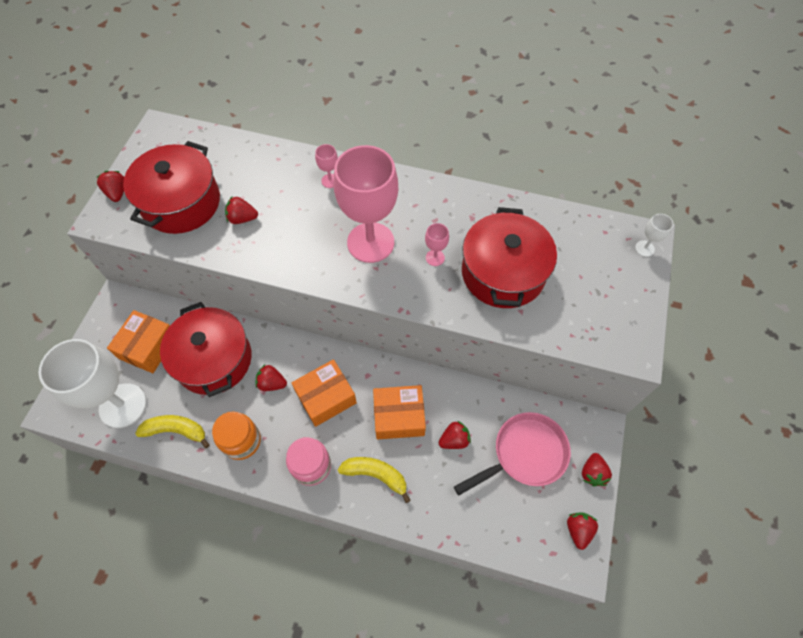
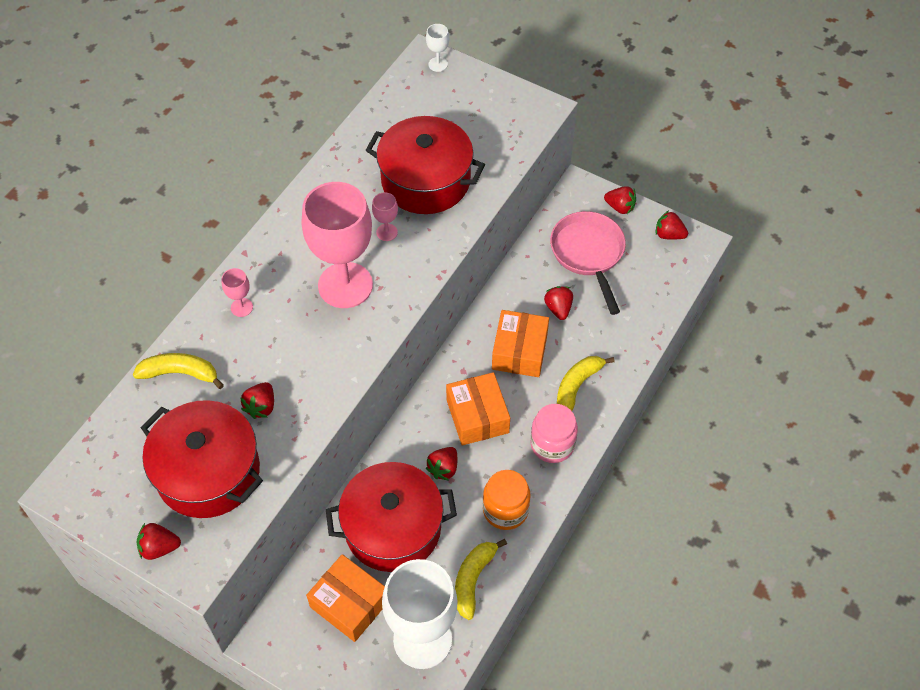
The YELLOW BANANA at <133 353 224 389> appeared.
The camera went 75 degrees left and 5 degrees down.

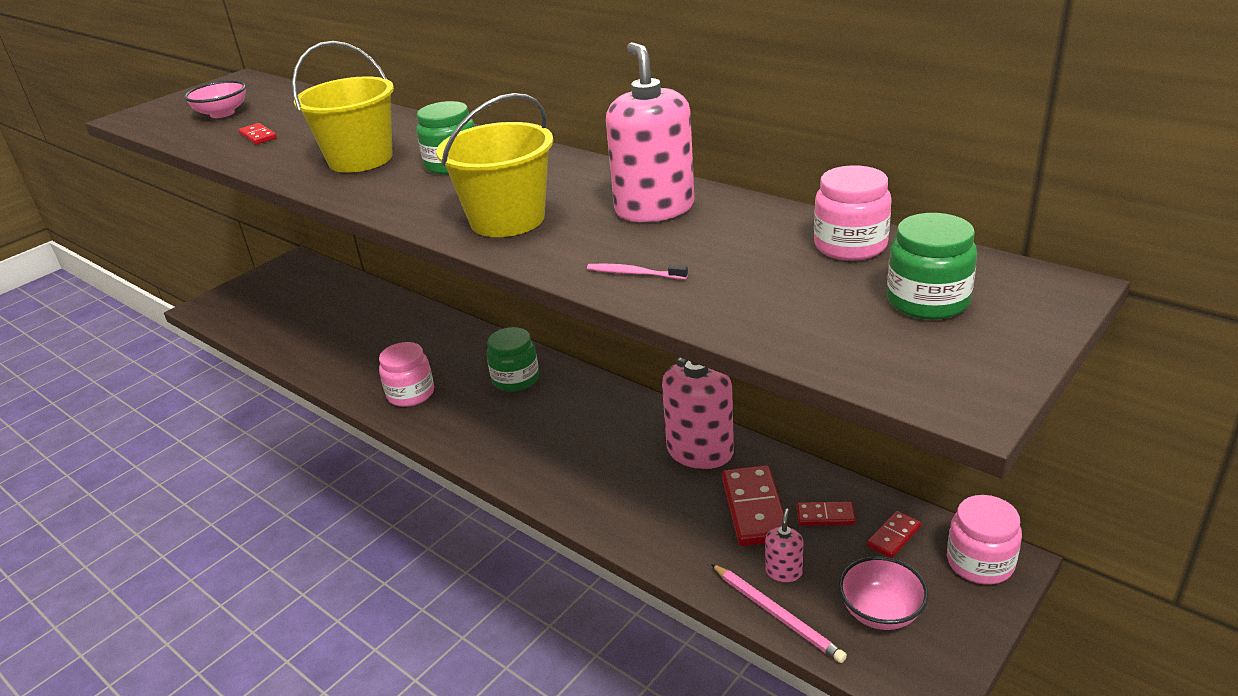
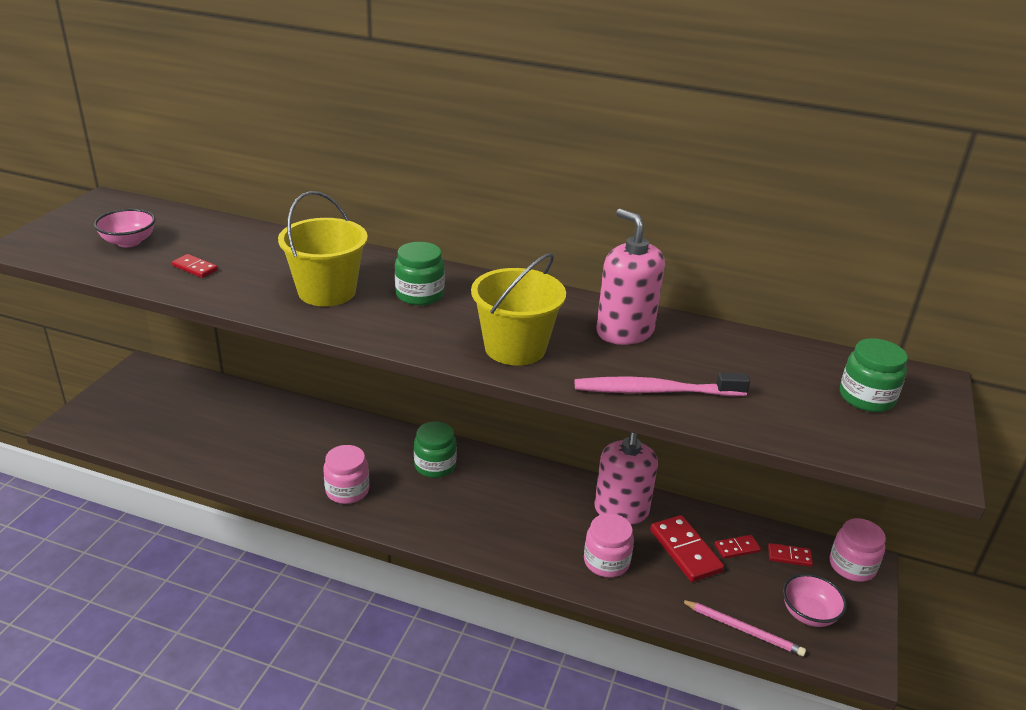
The PINK TOOTHBRUSH at <587 264 688 279> changed to 2.17 times the size.
The PINK SOAP DISPENSER at <765 509 803 582> disappeared.
The PINK JAR moved from <814 165 892 261> to <584 513 634 577>.
The RED DOMINO at <867 511 921 558> turned 75 degrees clockwise.
The camera went 25 degrees left and 0 degrees up.

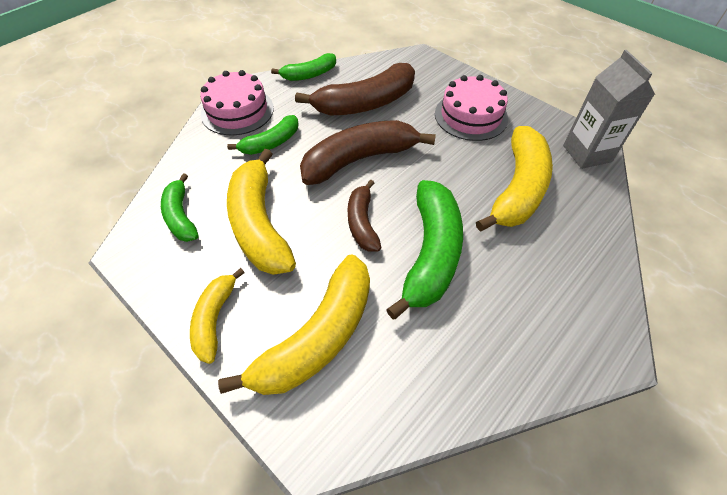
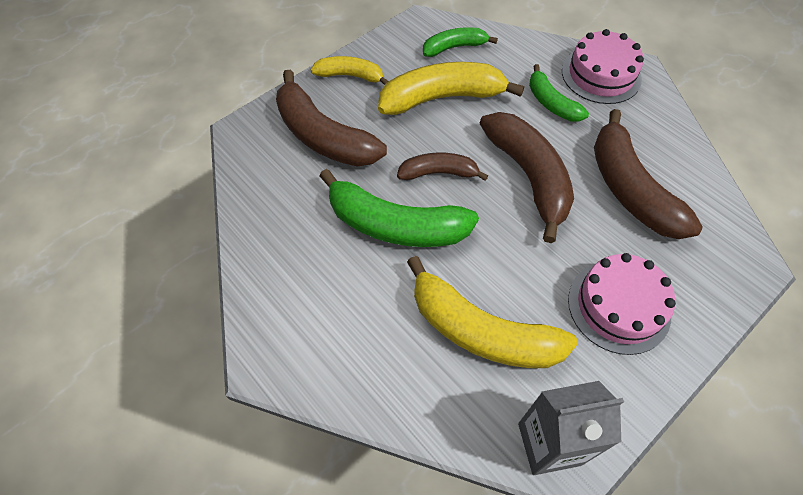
The YELLOW BANANA at <218 254 370 395> became the BROWN BANANA at <276 70 387 167>.
The GREEN BANANA at <271 53 336 81> disappeared.
The camera went 95 degrees right and 5 degrees up.

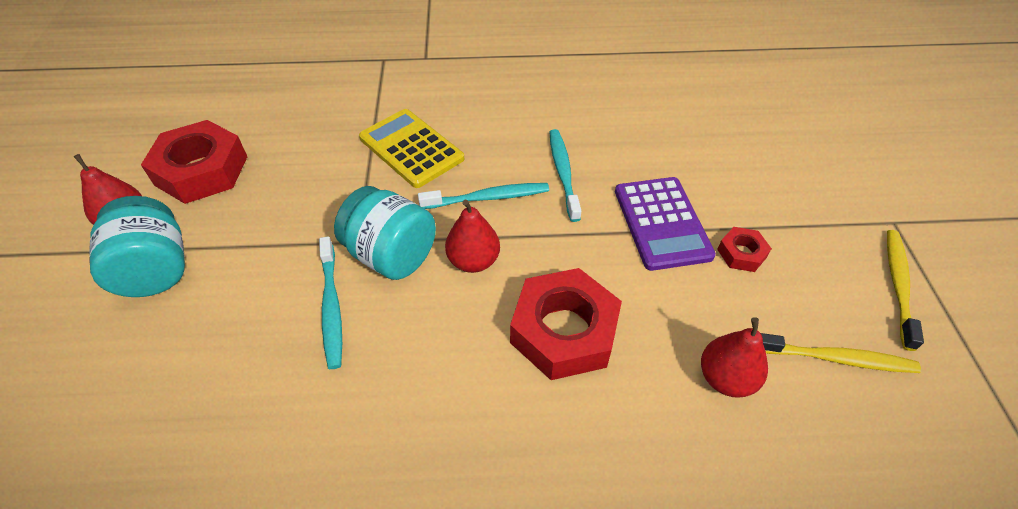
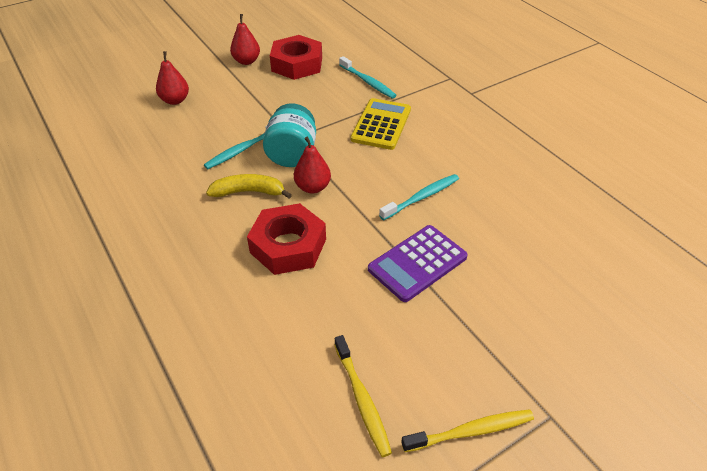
The TURQUOISE JAR at <89 196 185 297> disappeared.
The TURQUOISE TOOTHBRUSH moved from <418 183 549 209> to <339 56 397 99>.
The RED PEAR moved from <701 317 768 398> to <156 51 189 105>.
The RED NUT at <717 227 772 272> disappeared.
The YELLOW BANANA at <206 174 292 198> appeared.
The camera went 60 degrees right and 5 degrees down.

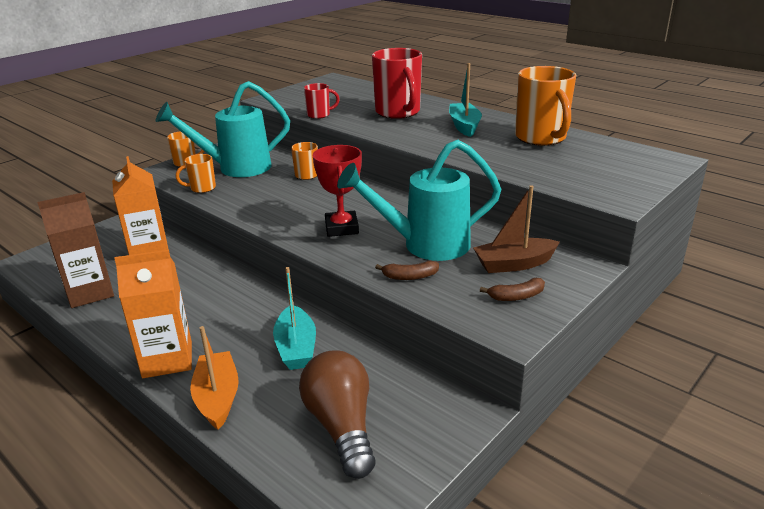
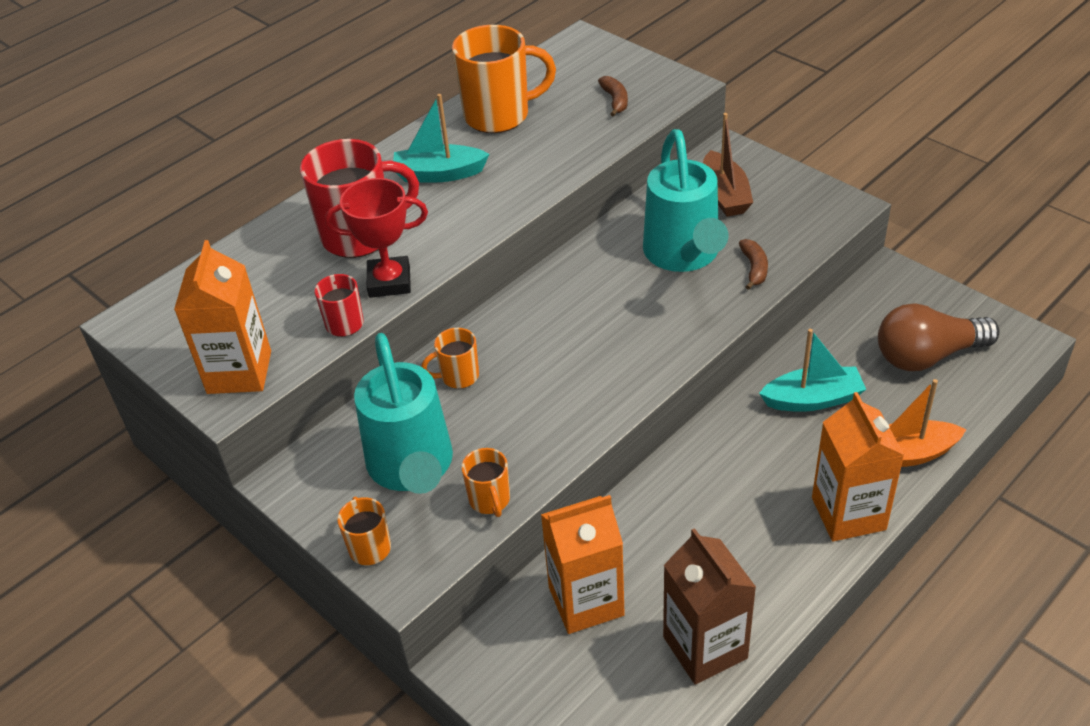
The RED TROPHY moved from <313 145 362 237> to <325 178 428 298>.
The BROWN BANANA moved from <480 278 545 301> to <598 76 628 117>.
The ORANGE CARTON at <174 240 271 394> appeared.
The camera went 85 degrees left and 15 degrees up.

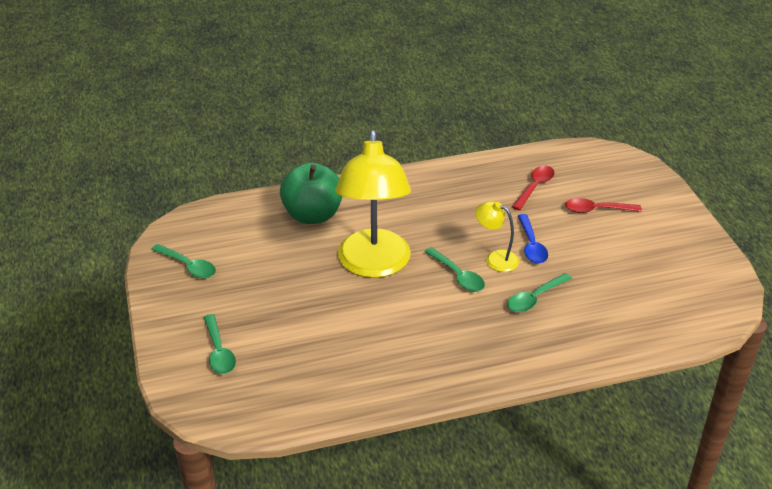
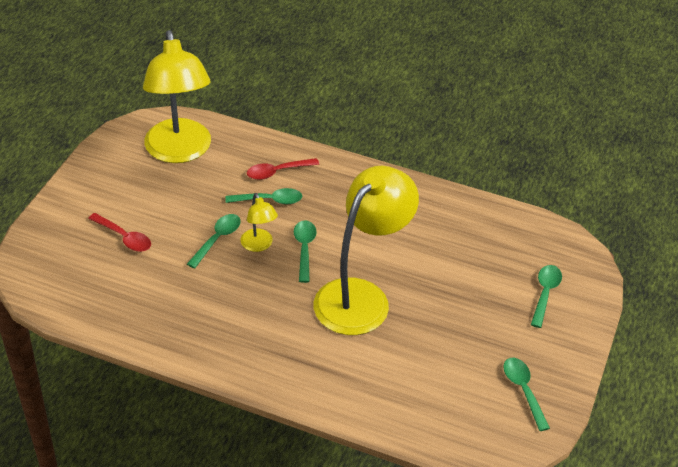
The GREEN APPLE at <280 162 342 224> disappeared.
The RED SPOON moved from <512 166 555 210> to <247 158 319 180>.
The BLUE SPOON at <518 214 548 264> became the GREEN SPOON at <187 214 241 269>.
The YELLOW LAMP at <143 30 211 163> appeared.
The camera went 145 degrees left and 5 degrees up.

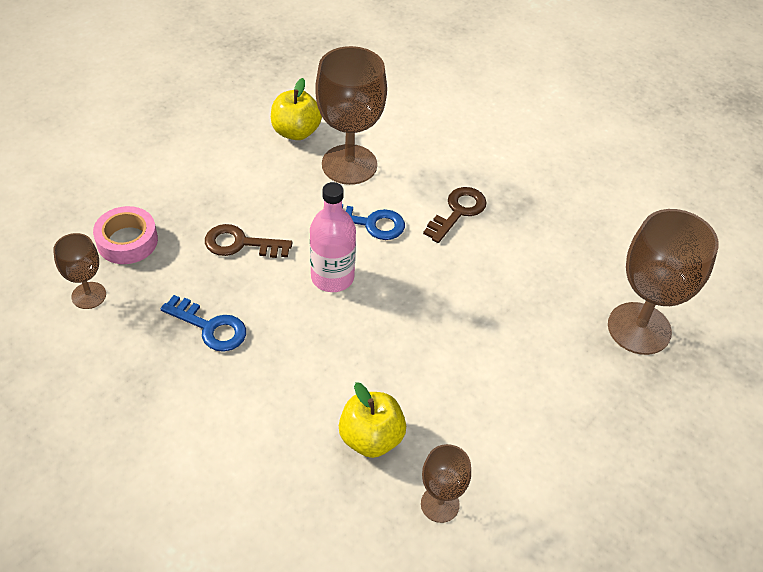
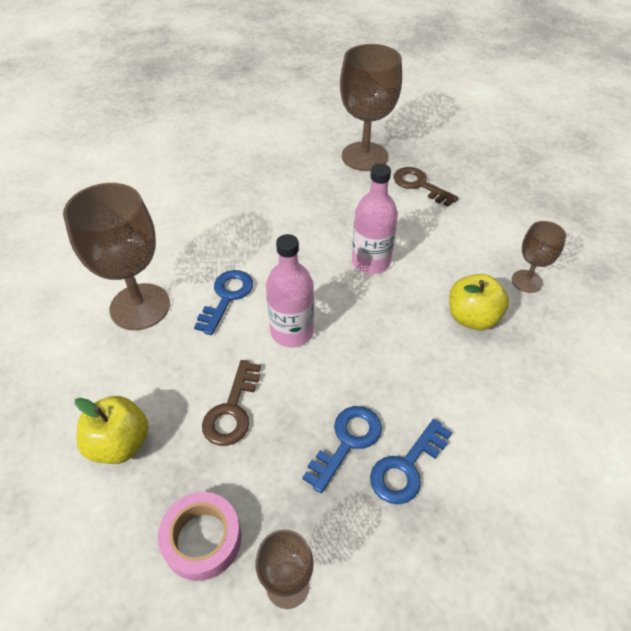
The YELLOW APPLE moved from <271 78 322 140> to <75 396 149 464>.
The BROWN KEY moved from <423 187 487 243> to <393 167 459 207>.
The PINK BOTTLE at <352 164 398 274> appeared.
The BLUE KEY at <370 419 452 504> appeared.
The camera went 80 degrees left and 0 degrees up.

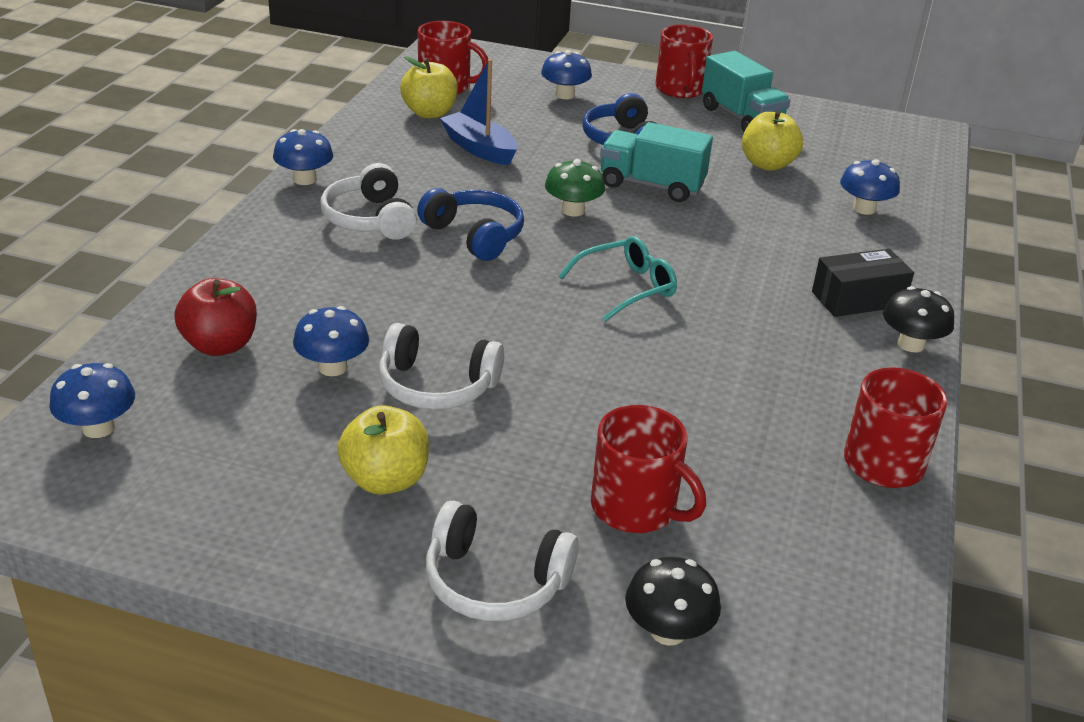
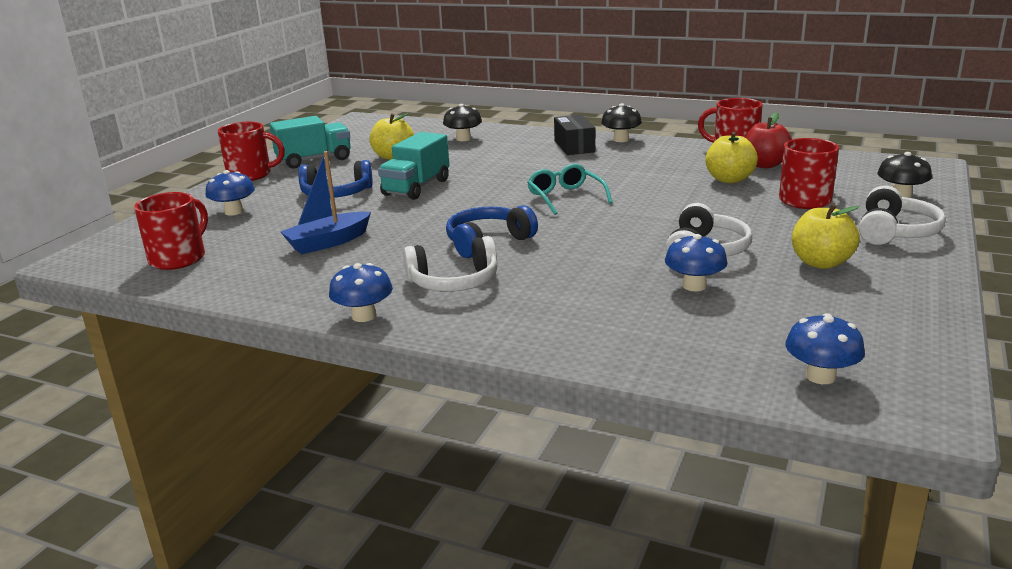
The RED APPLE moved from <175 278 257 356> to <745 112 792 168>.
The YELLOW APPLE moved from <400 56 458 118> to <705 132 758 183>.
The GREEN MUSHROOM at <545 159 605 216> disappeared.
The BLUE MUSHROOM at <840 159 900 215> became the BLACK MUSHROOM at <443 104 482 141>.
The camera went 80 degrees left and 10 degrees down.

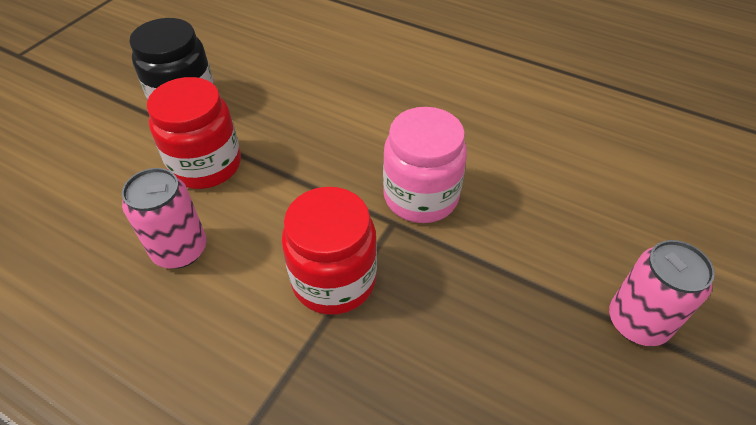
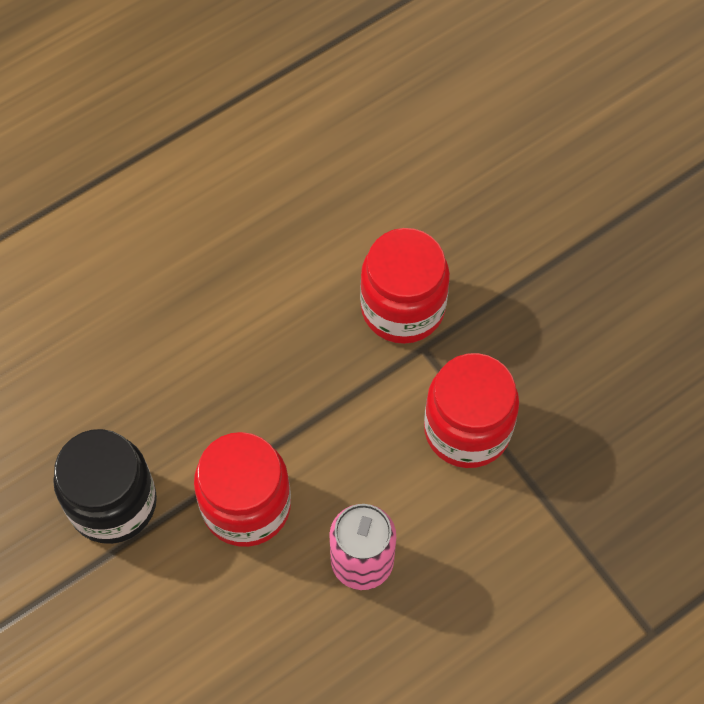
The PINK JAR at <383 107 467 223> became the RED JAR at <360 228 450 344>.
The PINK CAN at <609 240 715 346> disappeared.
The camera went 65 degrees left and 15 degrees up.

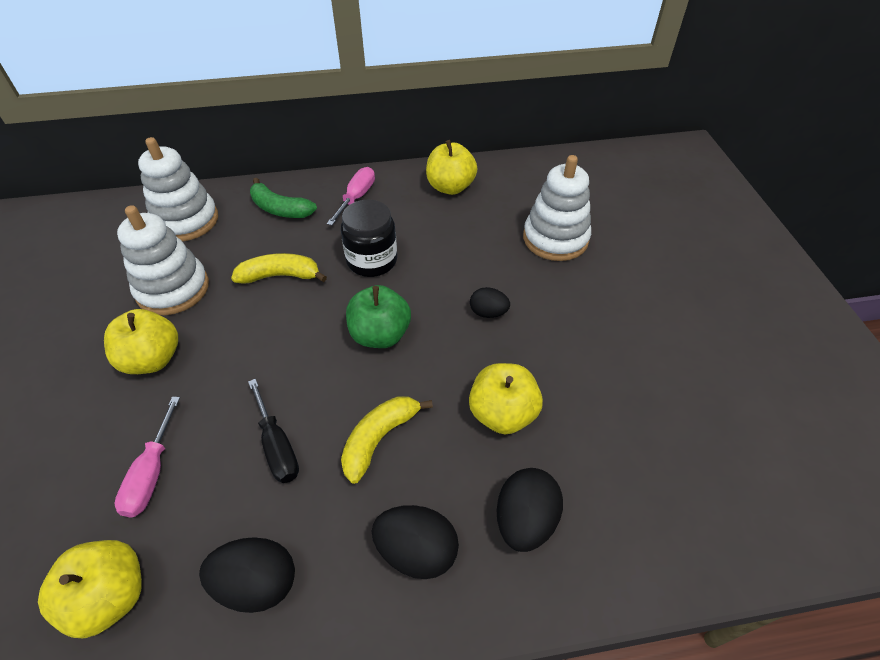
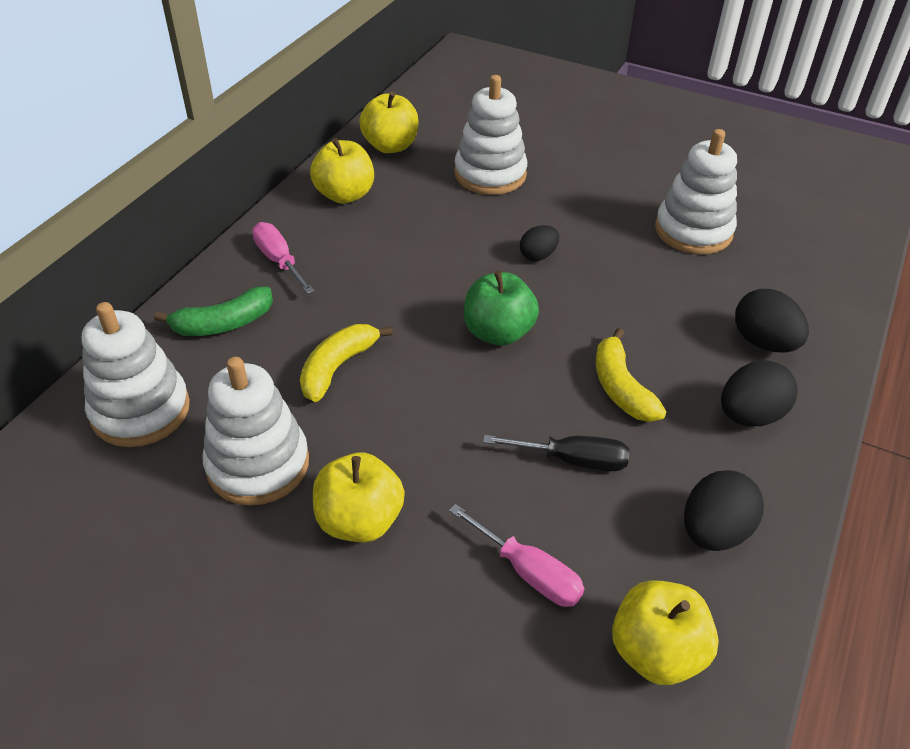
The BLACK JAR at <341 200 397 277> disappeared.
The YELLOW APPLE moved from <469 363 543 434> to <359 92 419 153>.
The WHITE STACKING TOY at <655 129 737 254> appeared.
The camera went 55 degrees left and 5 degrees down.

